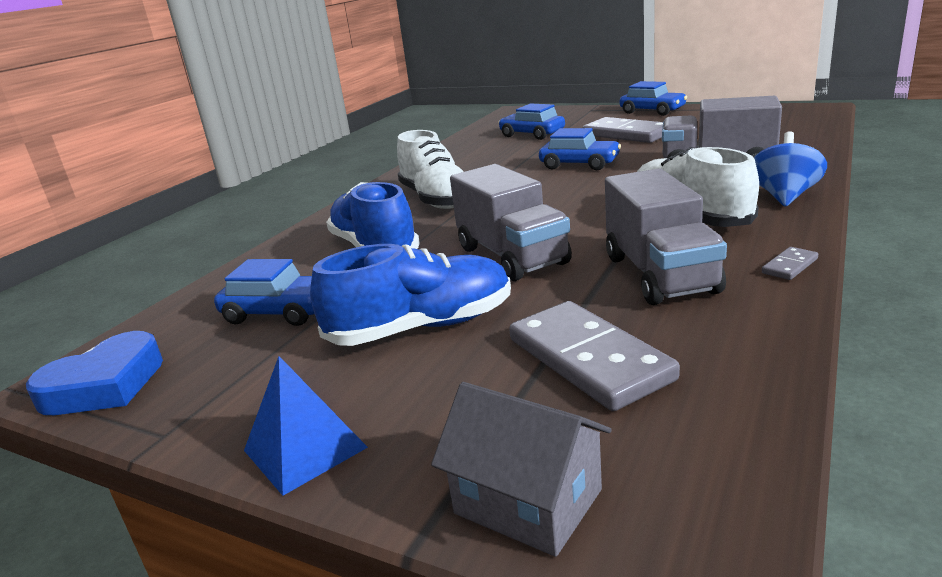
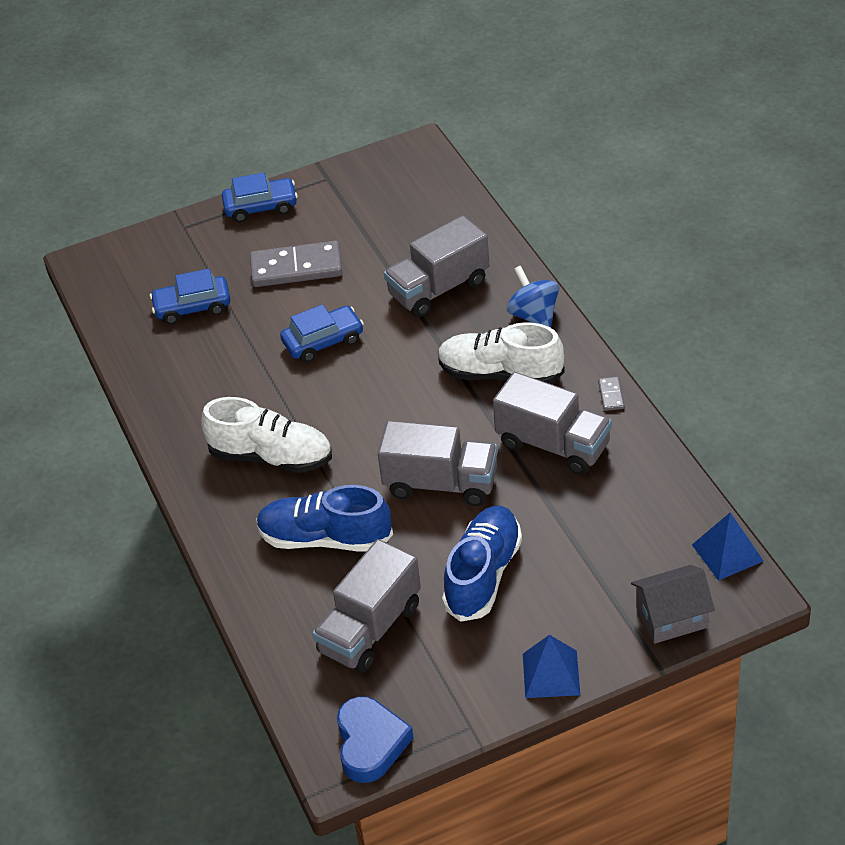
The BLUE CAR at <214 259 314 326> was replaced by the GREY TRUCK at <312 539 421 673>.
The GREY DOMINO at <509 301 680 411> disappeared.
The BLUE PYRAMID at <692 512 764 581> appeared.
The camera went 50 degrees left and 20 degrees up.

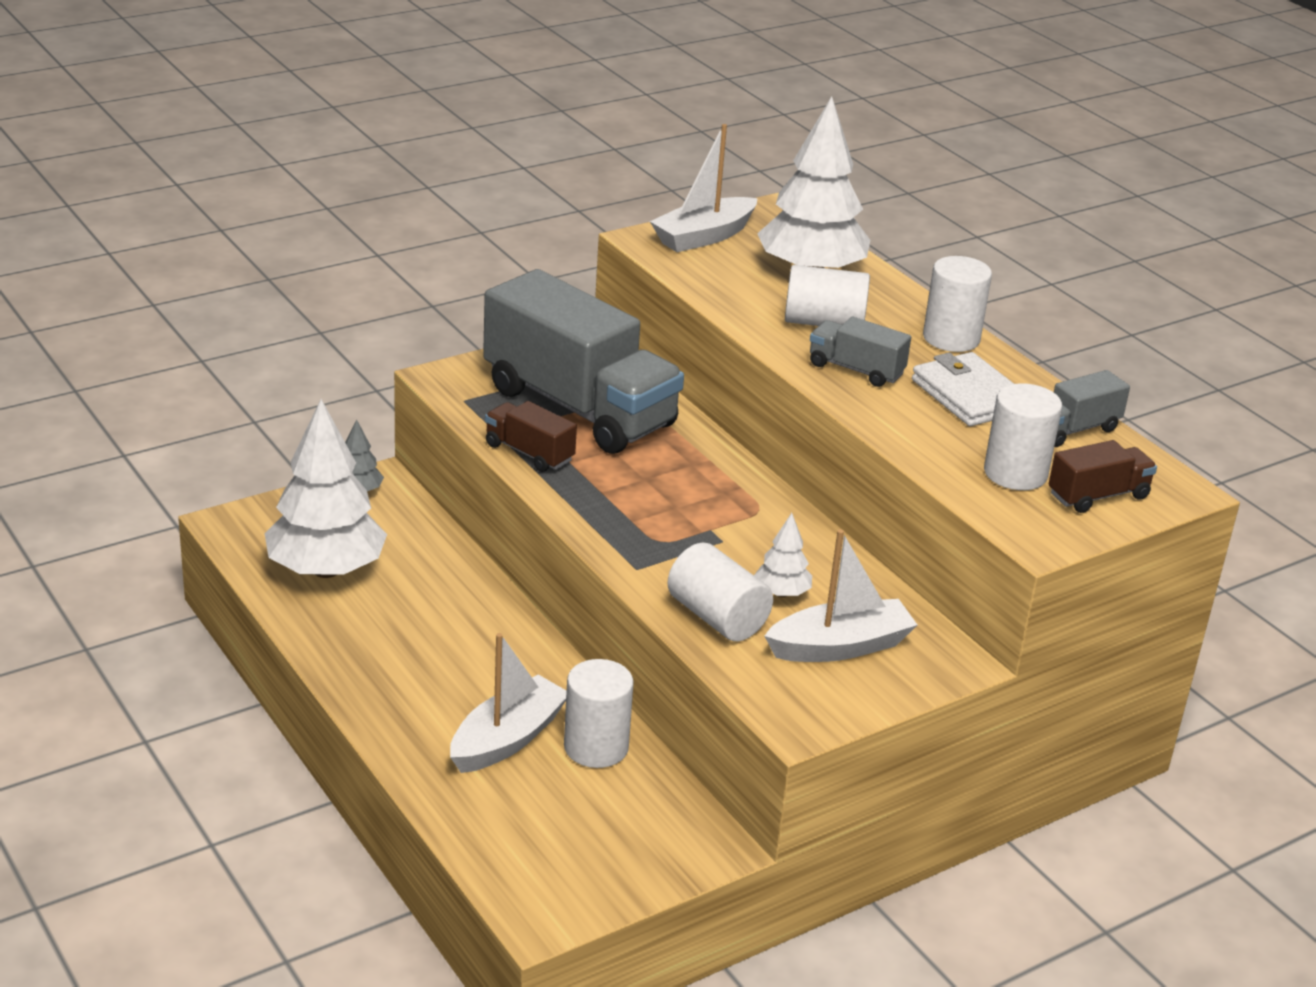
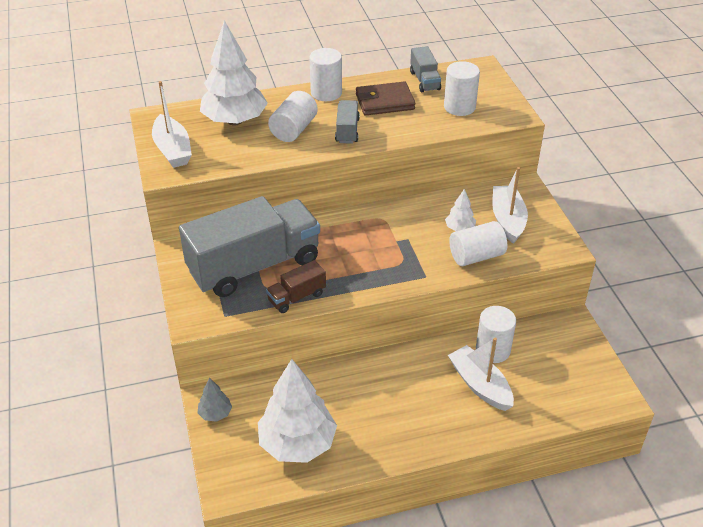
The GREY TRUCK at <810 317 911 387> turned 135 degrees clockwise.
The WHITE WALLET at <912 352 1014 426> became the BROWN WALLET at <356 81 415 116>.
The BROWN TRUCK at <1049 440 1157 513> disappeared.
The camera went 70 degrees left and 10 degrees up.

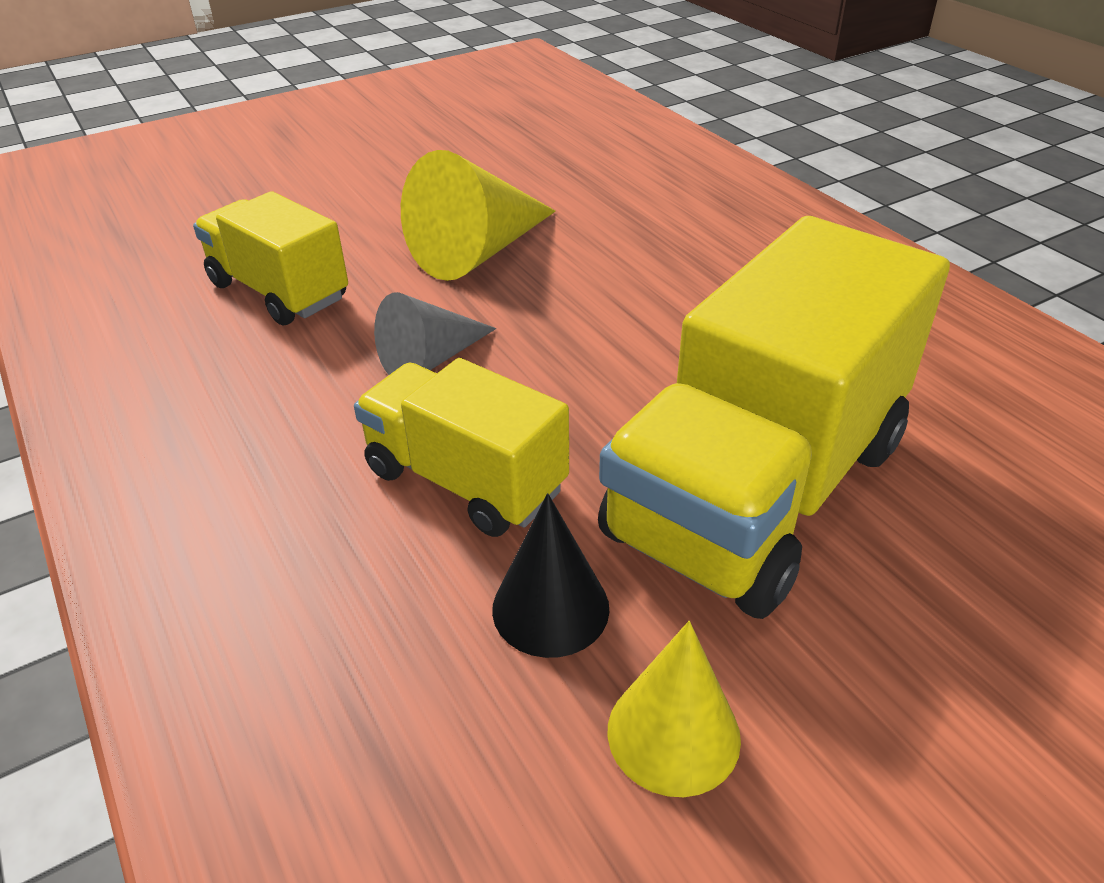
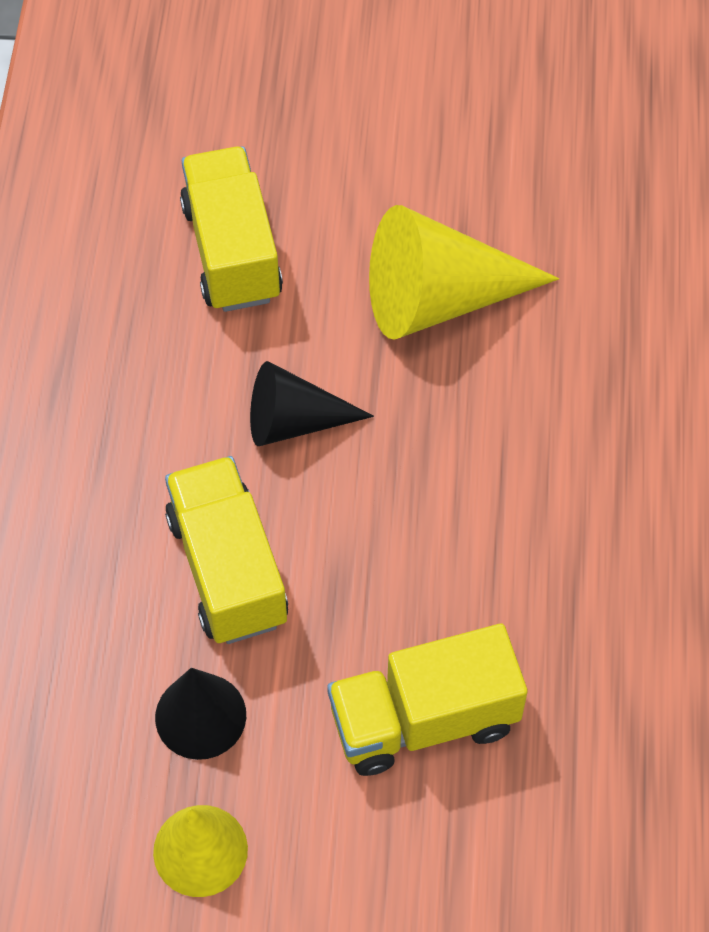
The GREY CONE at <374 292 496 375> became the BLACK CONE at <250 361 374 446>.
The YELLOW TRUCK at <598 216 950 619> changed to 0.57 times the size.
The camera went 35 degrees right and 20 degrees up.

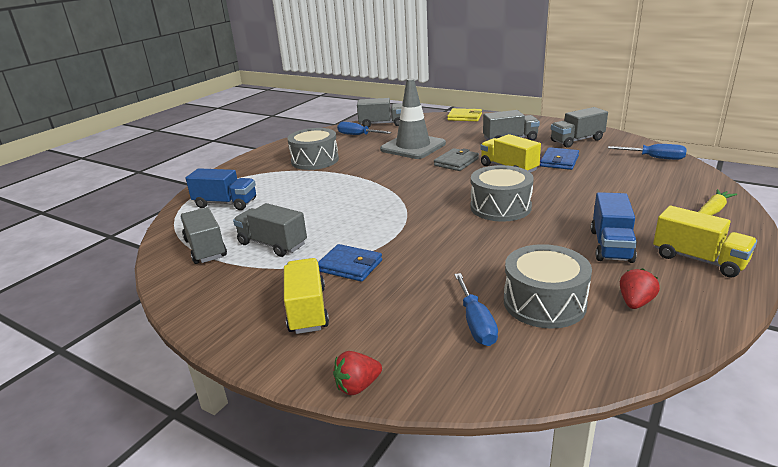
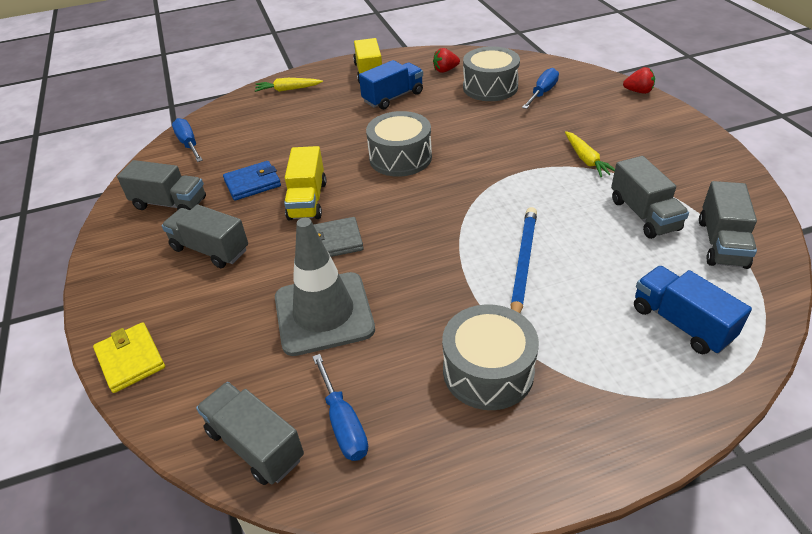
The YELLOW TRUCK at <284 258 329 334> disappeared.
The BLUE WALLET at <318 244 382 282> was replaced by the YELLOW CARROT at <565 131 615 177>.
The BLUE PENCIL at <511 207 537 313> appeared.
The camera went 140 degrees left and 15 degrees up.

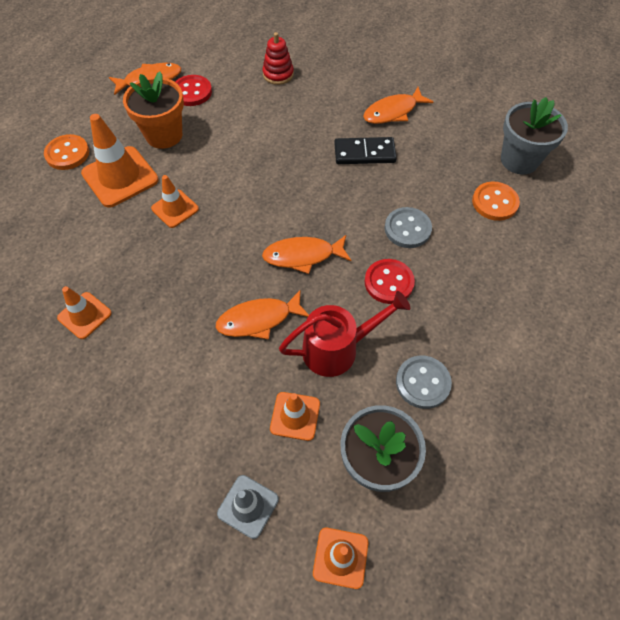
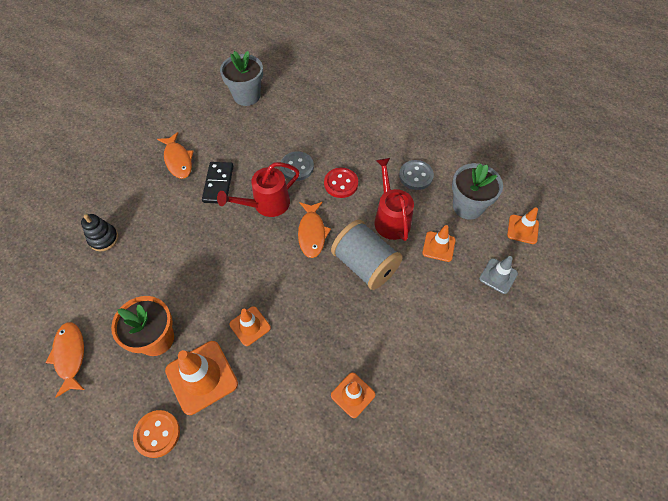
The RED BUTTON at <175 75 212 106> disappeared.
The ORANGE FISH at <216 289 309 340> was replaced by the GREY SPOOL at <331 220 403 290>.
The RED STACKING TOY at <262 32 294 85> became the BLACK STACKING TOY at <81 214 119 251>.
The ORANGE BUTTON at <472 182 520 221> disappeared.
The RED WATERING CAN at <217 162 300 217> appeared.
The camera went 85 degrees left and 0 degrees up.

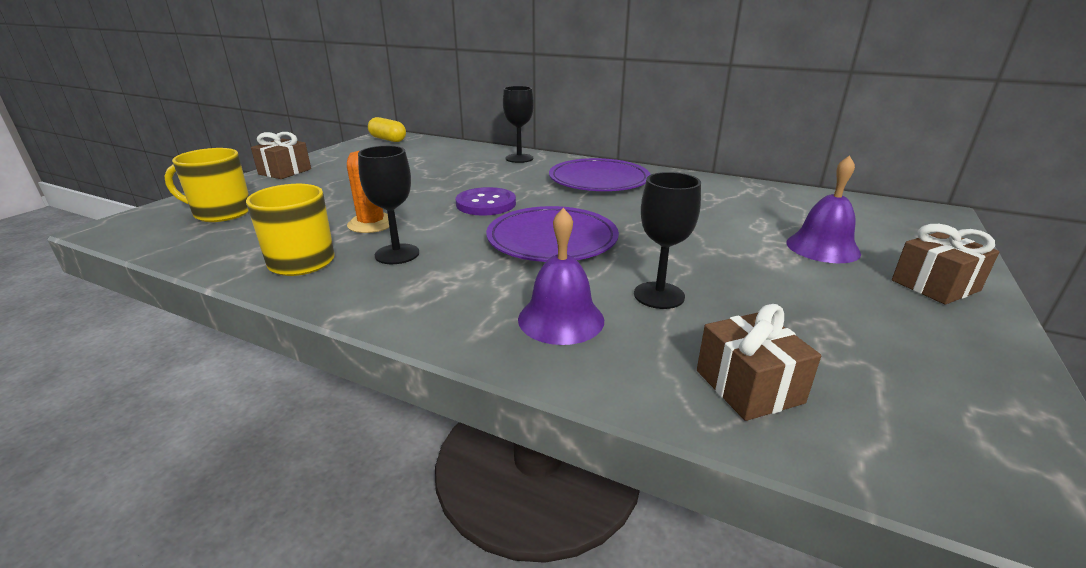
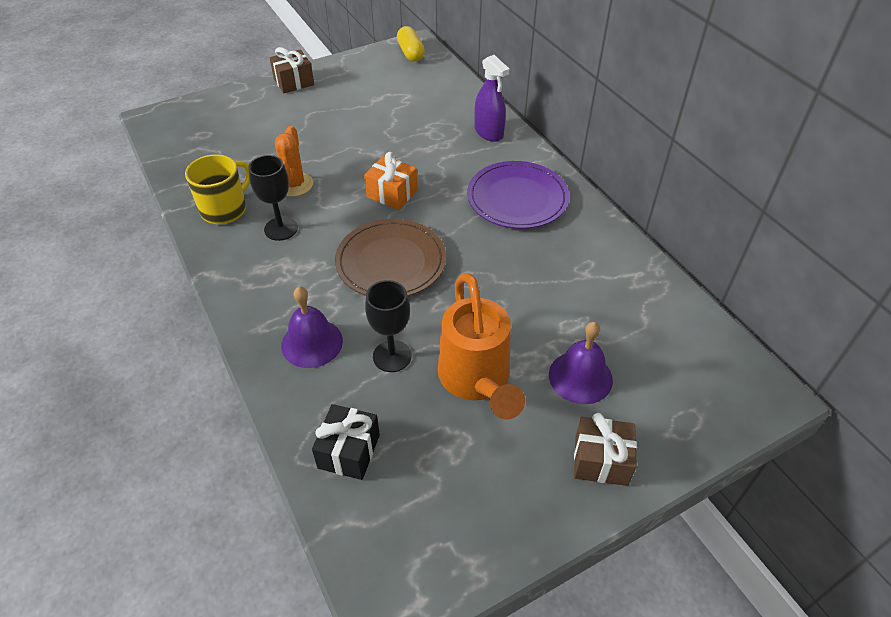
The YELLOW MUG at <164 148 249 222> disappeared.
The PURPLE BUTTON at <456 187 516 216> was replaced by the ORANGE GIFT at <364 152 417 210>.
The PURPLE PLATE at <486 206 619 262> became the BROWN PLATE at <335 219 446 296>.
The BLACK GOBLET at <503 86 534 163> was replaced by the PURPLE SPRAY BOTTLE at <474 55 510 142>.
The BROWN GIFT at <697 304 821 421> became the BLACK GIFT at <312 404 380 480>.
The ORANGE WATERING CAN at <438 273 525 419> appeared.
The camera went 35 degrees right and 20 degrees up.

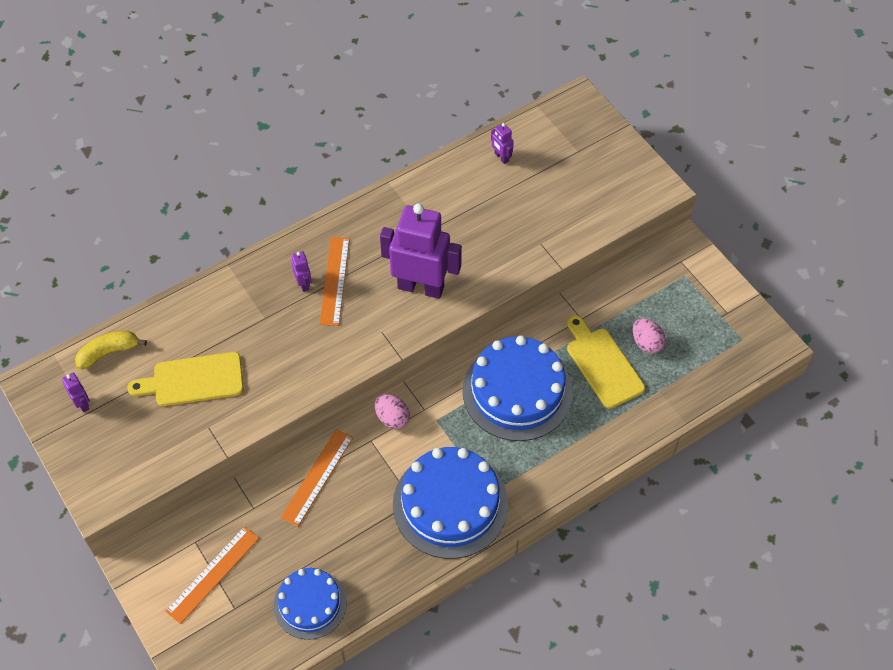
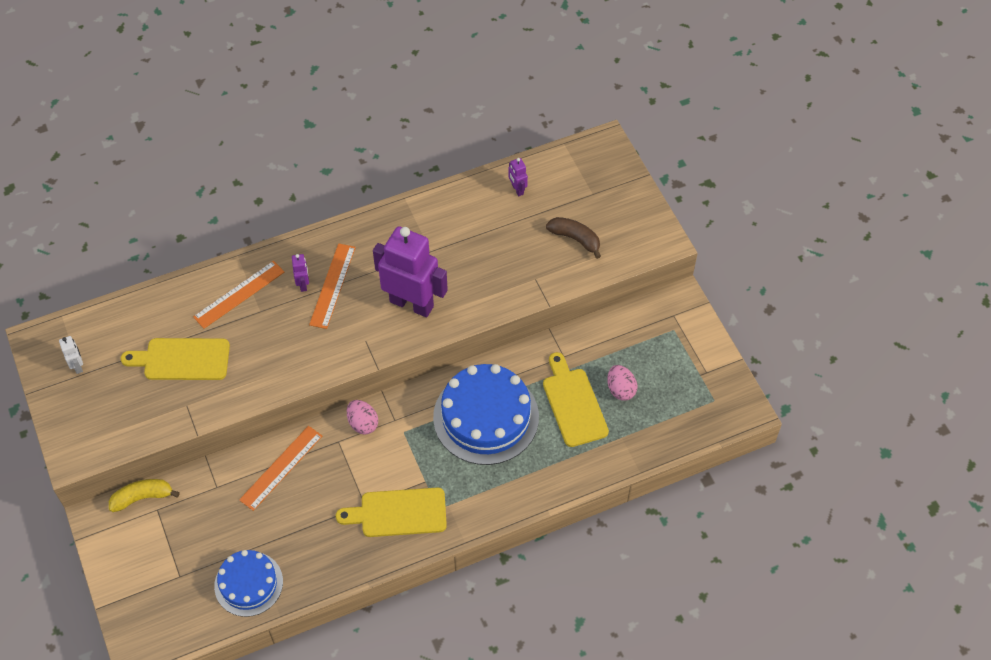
The PURPLE ROBOT at <62 372 90 412> became the WHITE ROBOT at <59 336 83 374>.
The YELLOW BANANA moved from <75 330 147 370> to <109 479 180 512>.
The ORANGE RULER moved from <165 526 259 624> to <193 261 284 329>.
The BLUE CAKE at <393 447 508 559> was replaced by the YELLOW CUTTING BOARD at <336 488 447 537>.
The BROWN BANANA at <546 217 601 259> appeared.
The camera went 10 degrees right and 0 degrees up.

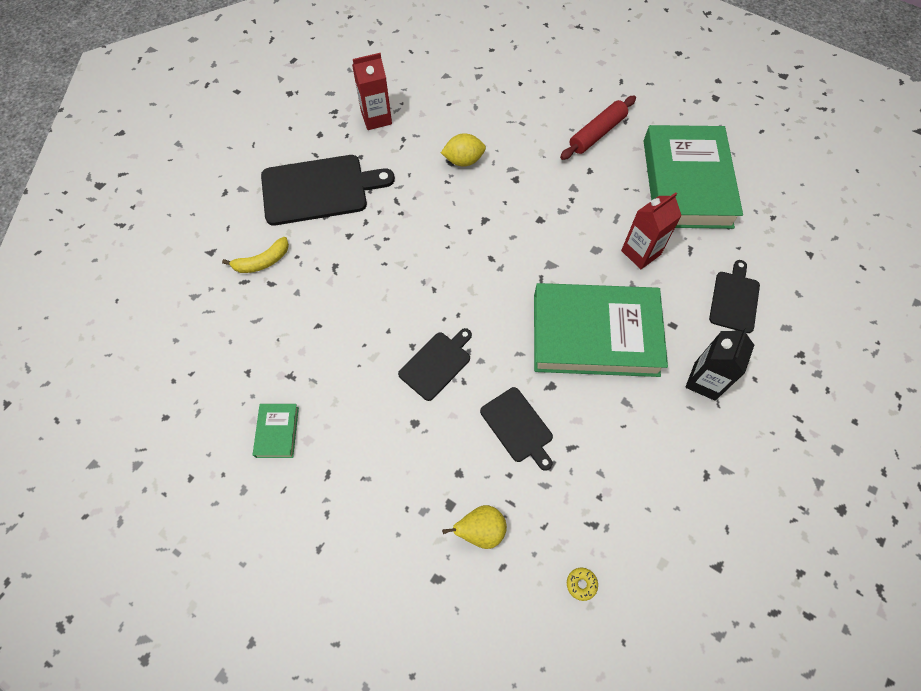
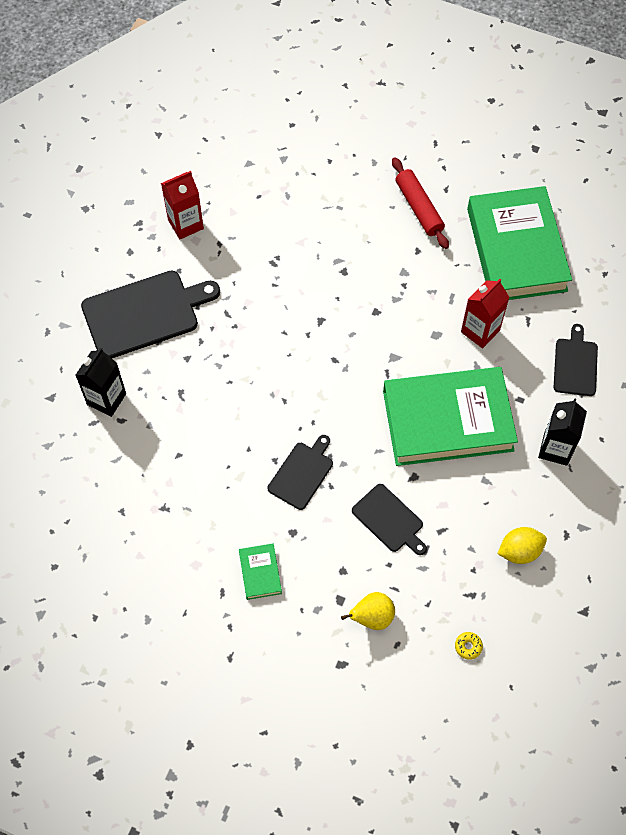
The YELLOW BANANA at <222 237 289 273> was replaced by the BLACK CARTON at <76 348 126 417>.
The GREEN BOOK moved from <253 404 299 458> to <239 543 282 600>.
The YELLOW LEMON moved from <441 133 486 167> to <497 527 547 564>.
The RED ROLLING PIN at <560 96 636 160> turned 60 degrees counterclockwise.
The camera went 10 degrees left and 0 degrees up.

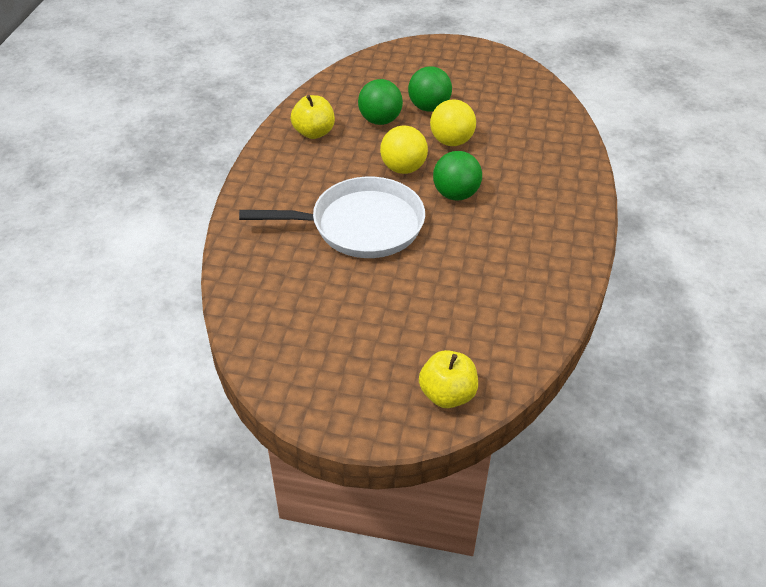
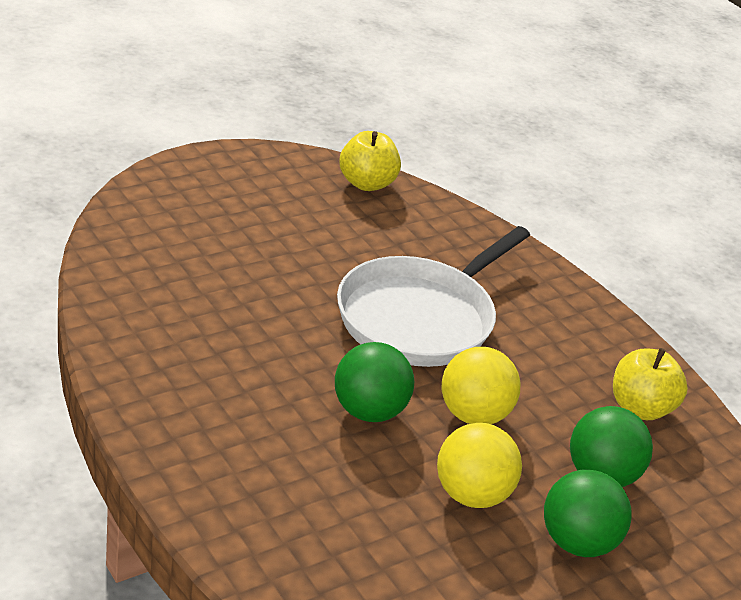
The YELLOW APPLE moved from <419 350 478 408> to <339 131 401 191>.
The camera went 130 degrees right and 10 degrees down.

